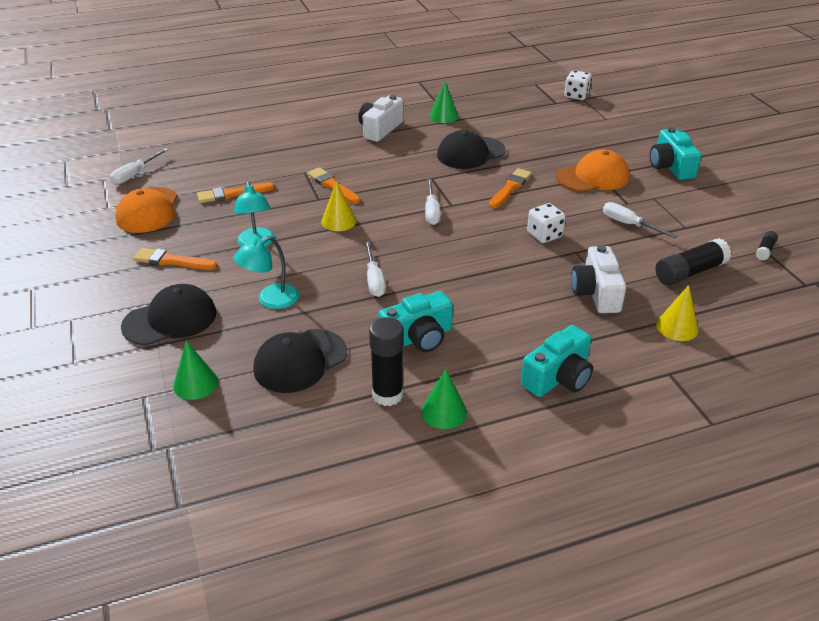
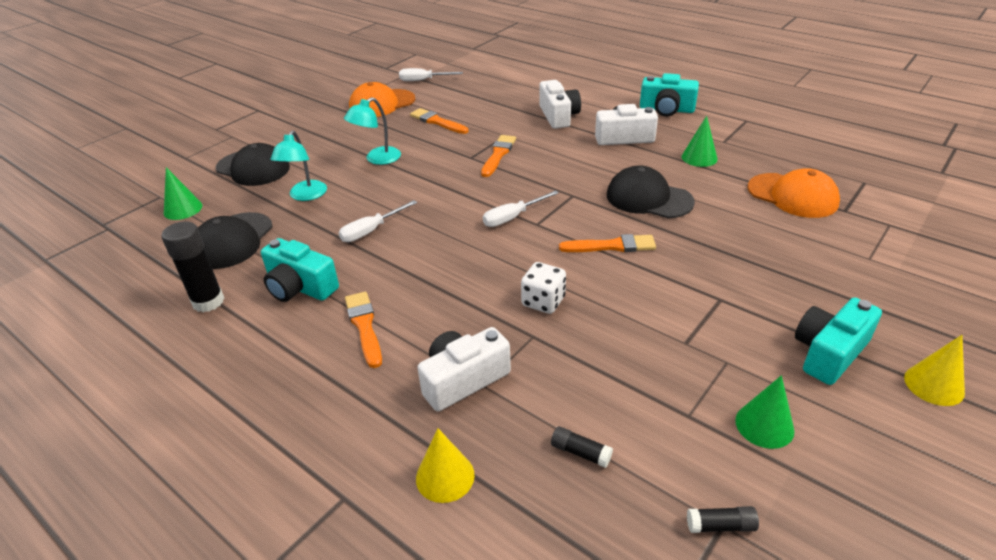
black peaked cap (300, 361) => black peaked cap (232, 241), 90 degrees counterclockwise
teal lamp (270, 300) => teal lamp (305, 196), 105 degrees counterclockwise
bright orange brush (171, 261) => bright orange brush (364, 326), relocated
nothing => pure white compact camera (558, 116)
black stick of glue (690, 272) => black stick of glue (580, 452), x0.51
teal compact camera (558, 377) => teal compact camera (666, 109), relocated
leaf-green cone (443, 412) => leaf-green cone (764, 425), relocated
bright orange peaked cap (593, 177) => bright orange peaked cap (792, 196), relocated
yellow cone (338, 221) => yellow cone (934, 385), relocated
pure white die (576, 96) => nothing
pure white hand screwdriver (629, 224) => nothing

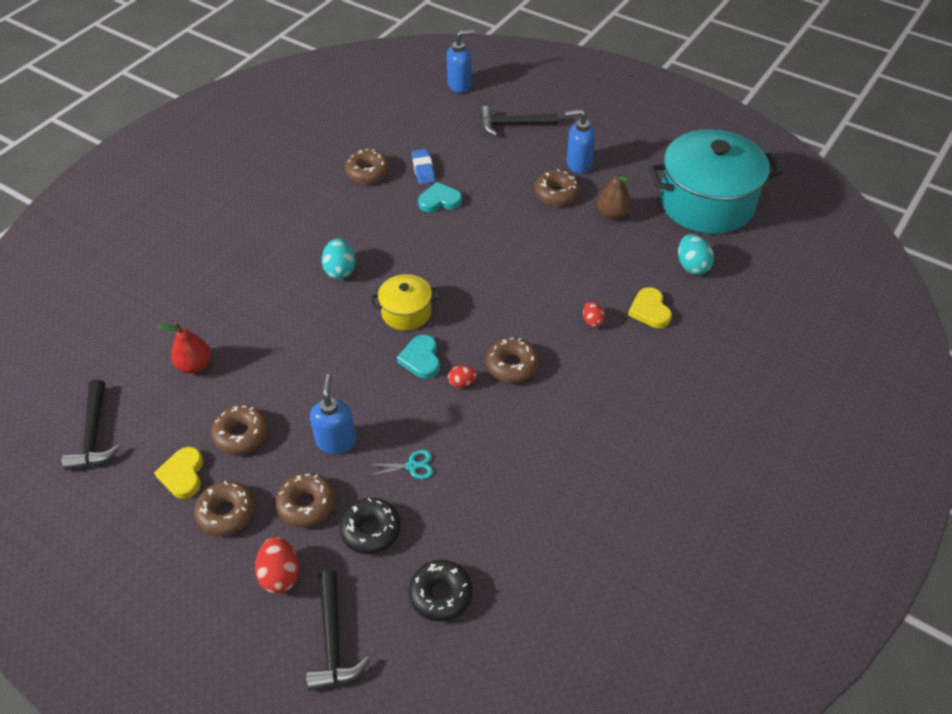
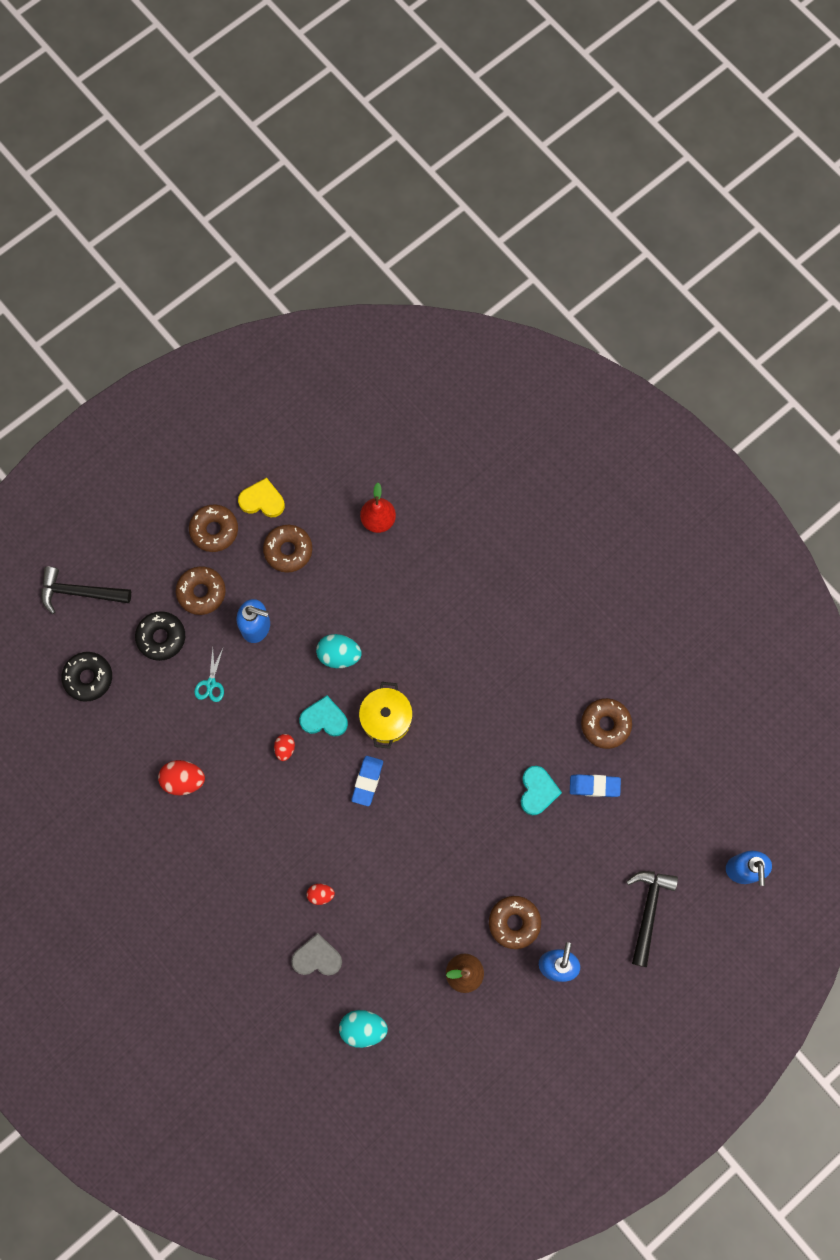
crimson egg shape (280, 575) => crimson egg shape (183, 780), relocated
yellow heart (650, 310) => grey heart (317, 957)
teal egg shape (340, 270) => teal egg shape (339, 655), relocated
nothing => royal blue eraser (367, 781)
black hammer (94, 435) => nothing
dark brown donut (512, 365) => nothing
teal stockpot (707, 203) => nothing

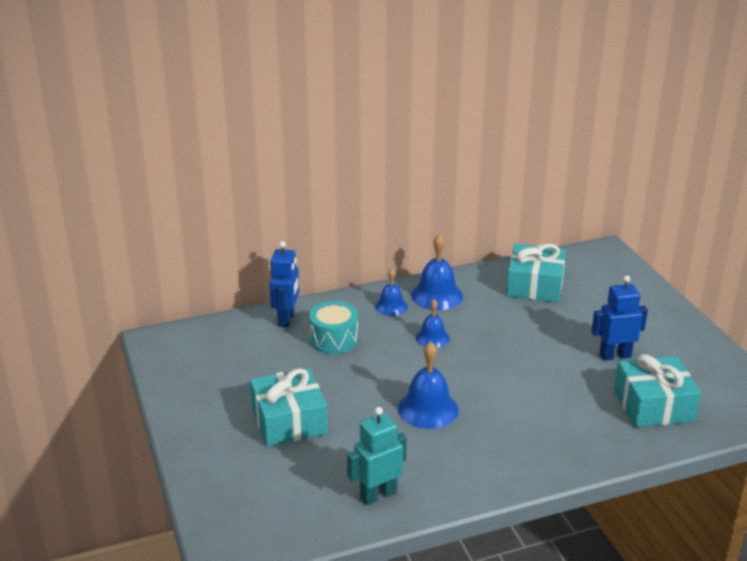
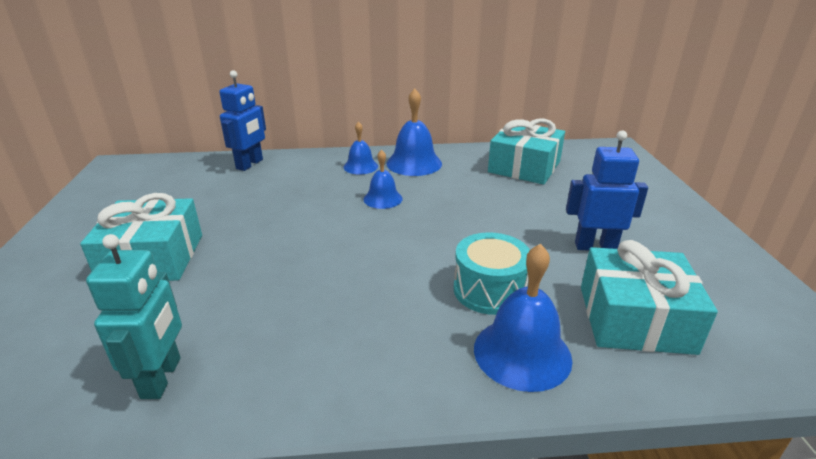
teal toy robot (378, 495) => teal toy robot (162, 378), 105 degrees clockwise
teal drum (334, 339) => teal drum (489, 290), relocated
royal blue hand bell (428, 409) => royal blue hand bell (522, 353), relocated

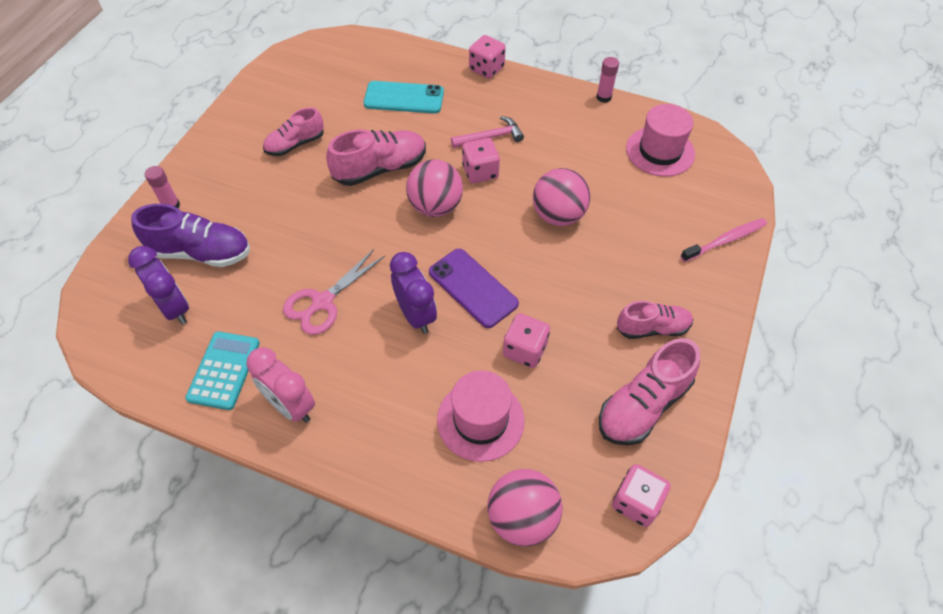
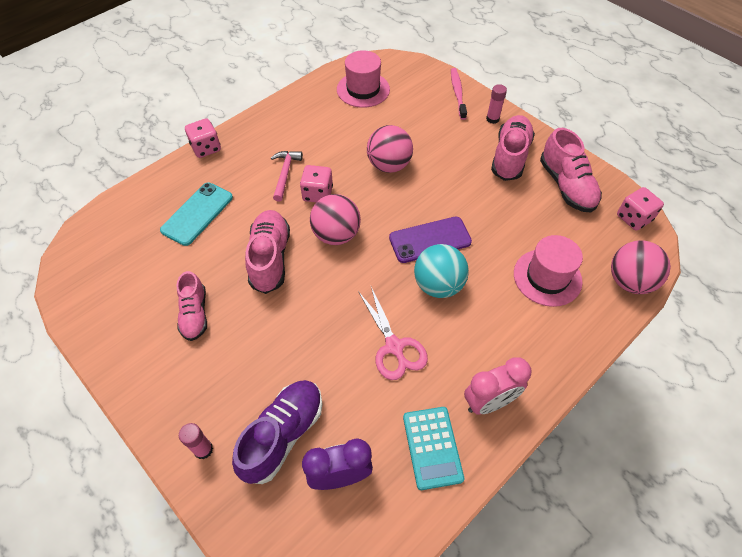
teal calculator (224, 370) => teal calculator (432, 447), 135 degrees counterclockwise
violet alarm clock (416, 315) => teal sphere (438, 285)
rosy stick of glue (603, 97) => rosy stick of glue (492, 119), relocated
rosy lace-up shoe (652, 328) => rosy lace-up shoe (510, 157), x1.51
rosy die (525, 350) => nothing

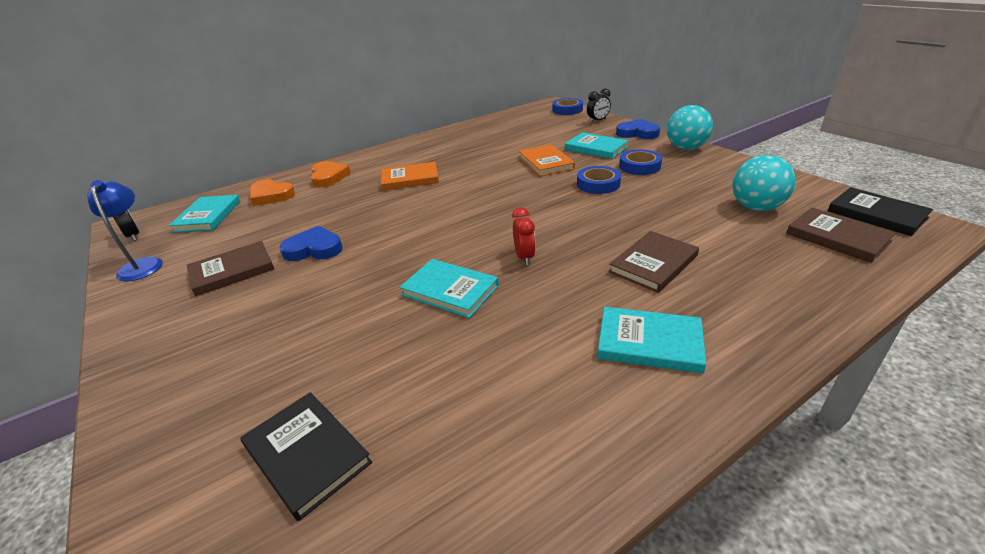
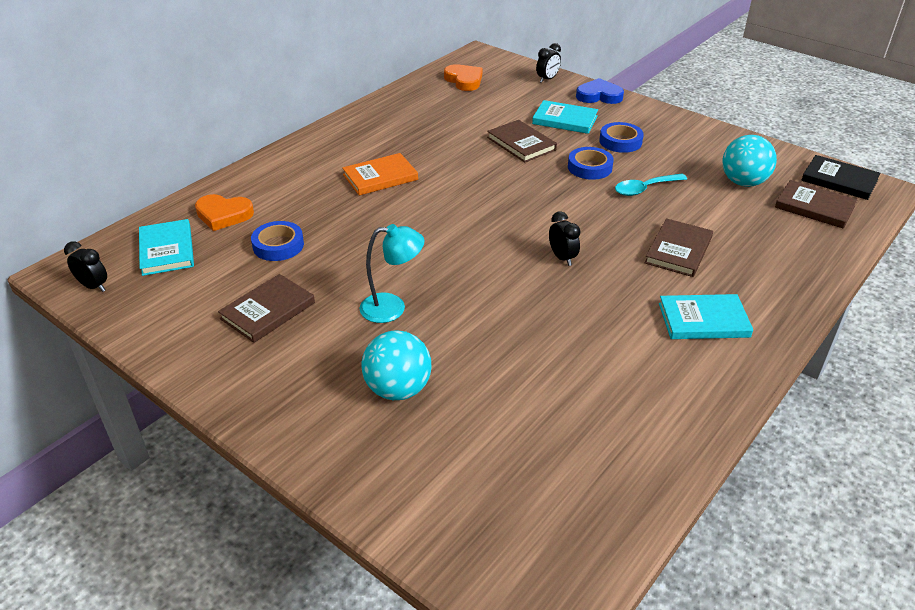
royal blue sticky tape (567, 110) => royal blue sticky tape (278, 245), relocated
nothing => teal lamp (392, 308)
teal sphere (686, 148) => teal sphere (398, 389), relocated
bright orange heart (328, 177) => bright orange heart (464, 80), relocated
bright orange hardcover (546, 163) => dark brown hardcover (521, 144)
crimson alarm clock (524, 257) => black alarm clock (562, 258)
nothing => teal teaspoon (644, 189)
royal blue lamp (142, 264) => nothing
black hardcover (306, 454) => nothing
royal blue heart (314, 249) => nothing
teal hardcover (450, 290) => nothing

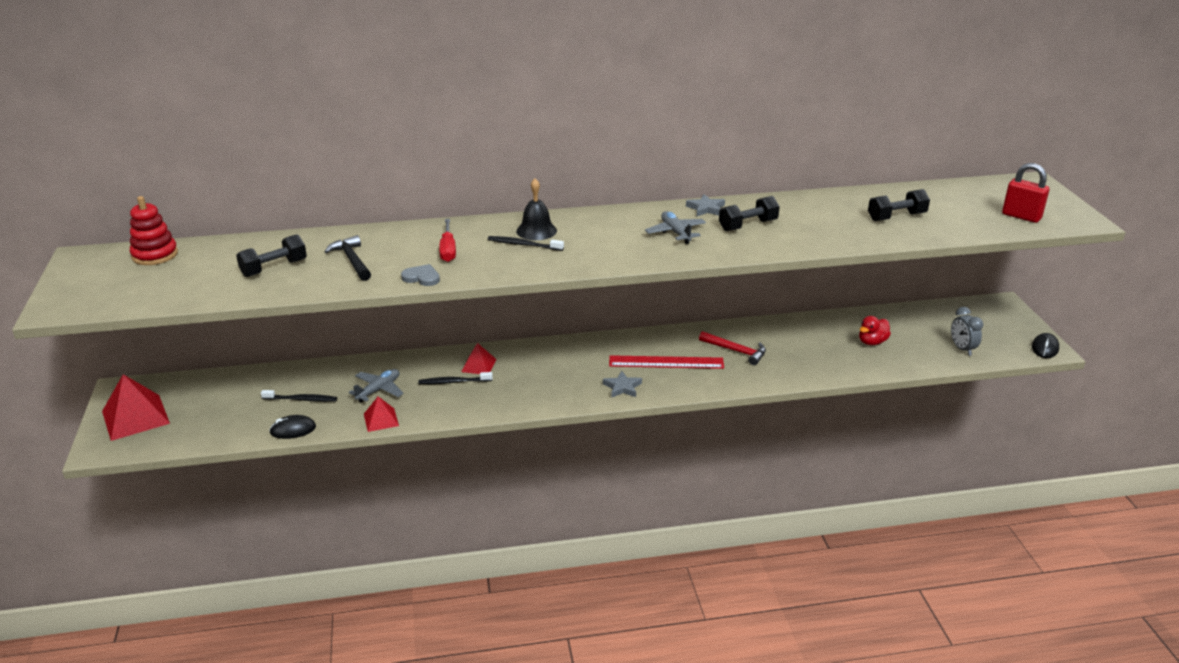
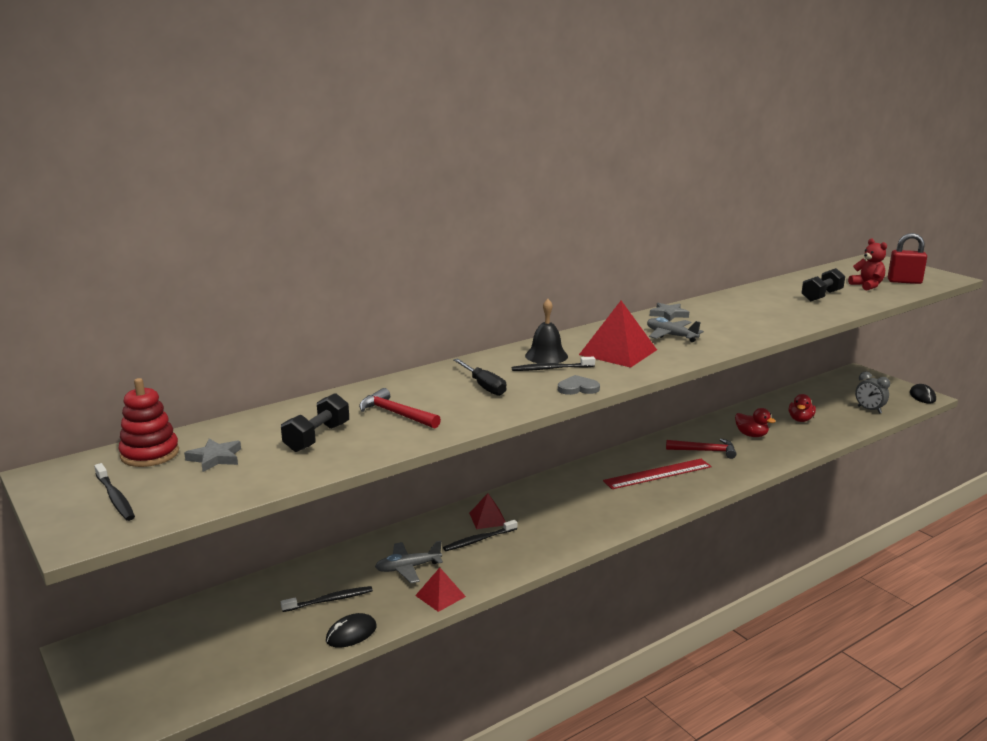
nothing => black dental brush (115, 498)
grey star (622, 387) => grey star (215, 458), relocated
black hammer (352, 260) => crimson hammer (396, 414)
grey toy plane (378, 390) => grey toy plane (408, 568), 120 degrees counterclockwise
crimson hand screwdriver (448, 250) => black hand screwdriver (484, 386)
grey heart (422, 277) => grey heart (578, 388), relocated
crimson pyramid (135, 417) => crimson pyramid (618, 352), relocated
nothing => crimson toy duck (751, 435)
nothing => crimson teddy (867, 286)
black free weight (748, 225) => nothing

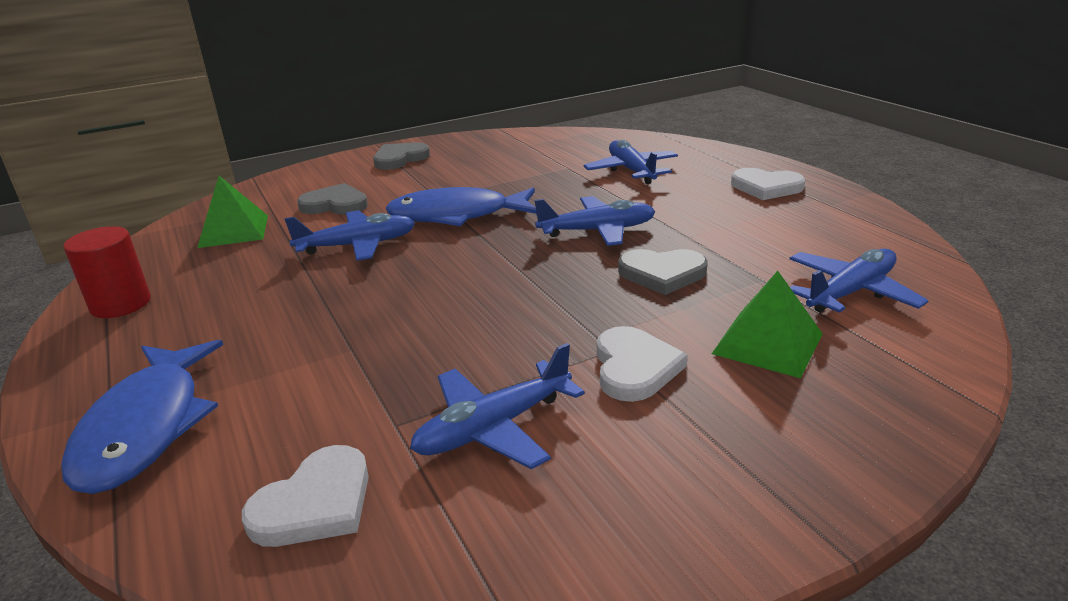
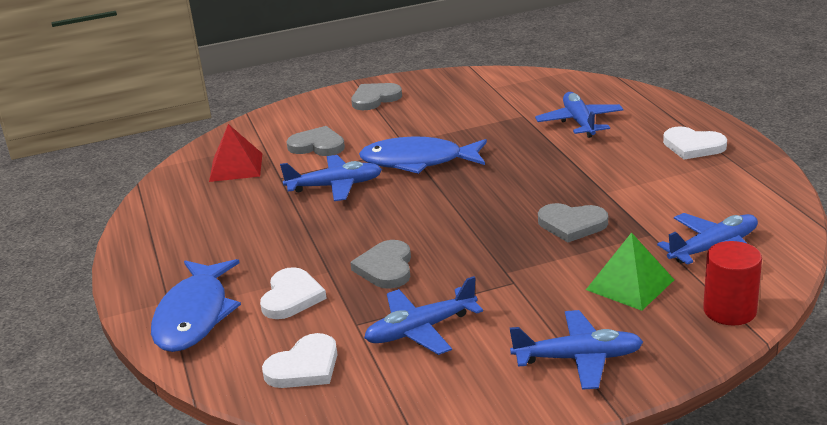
leaf-green pyramid (233, 231) => crimson pyramid (236, 167)
pure white heart (634, 367) => pure white heart (291, 297), relocated
nothing => grey heart (386, 268)
royal blue toy plane (597, 231) => royal blue toy plane (578, 358), relocated
crimson cylinder (121, 304) => crimson cylinder (729, 311), relocated

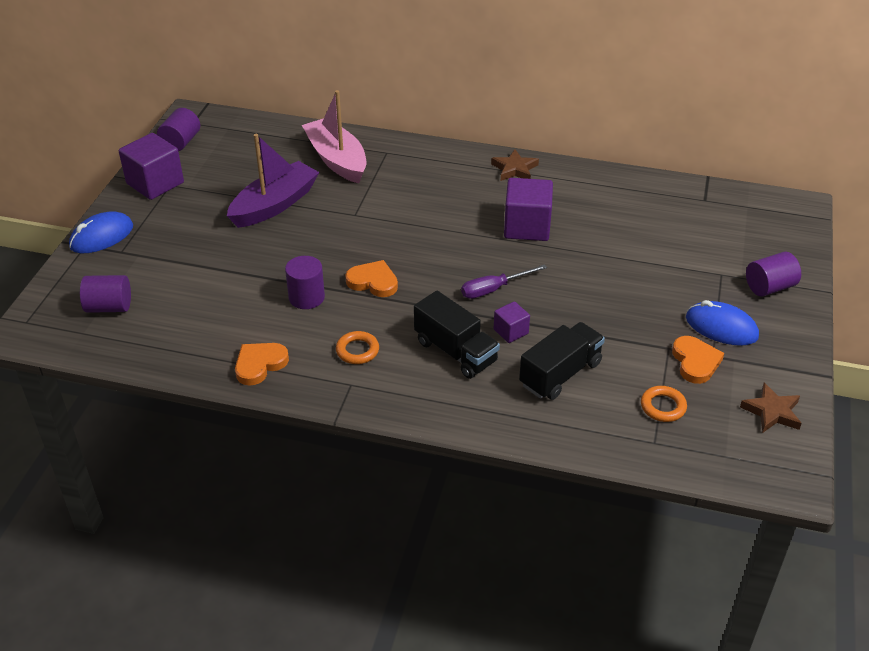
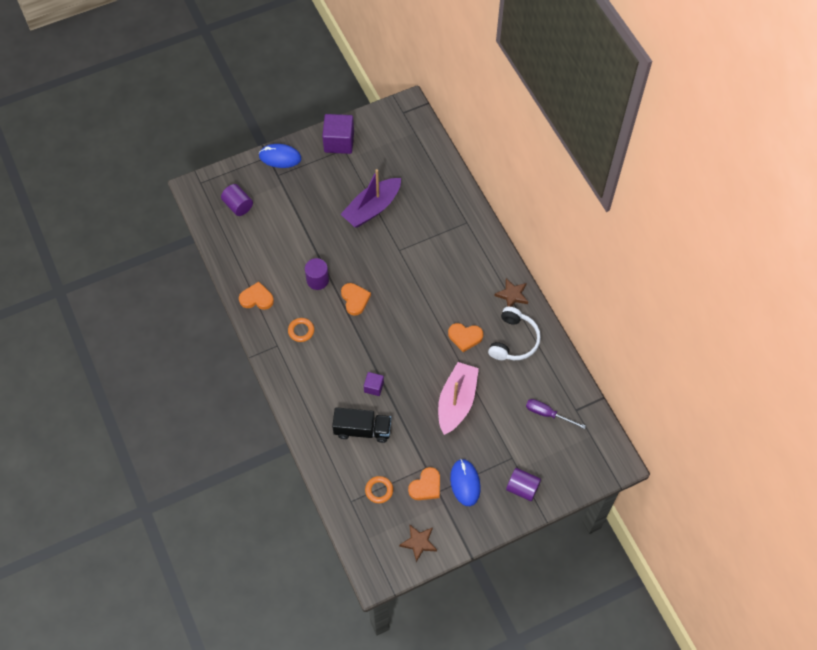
violet boat (274, 205) => violet boat (372, 208), 135 degrees clockwise
rosy boat (337, 160) => rosy boat (456, 402), relocated
violet block (527, 227) => bright orange heart (465, 337)
nothing => pure white over-ear headphones (514, 340)
violet hand screwdriver (494, 289) => violet hand screwdriver (547, 414), relocated
violet cylinder (181, 142) => nothing
black toy truck (455, 351) => nothing

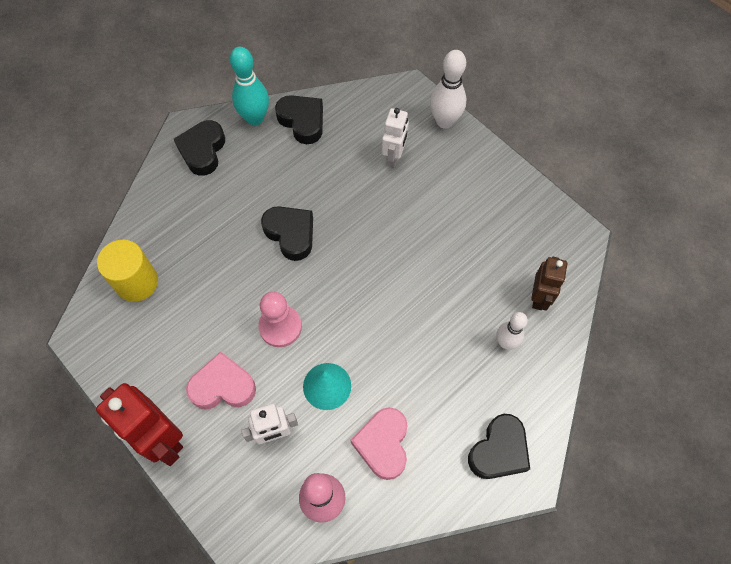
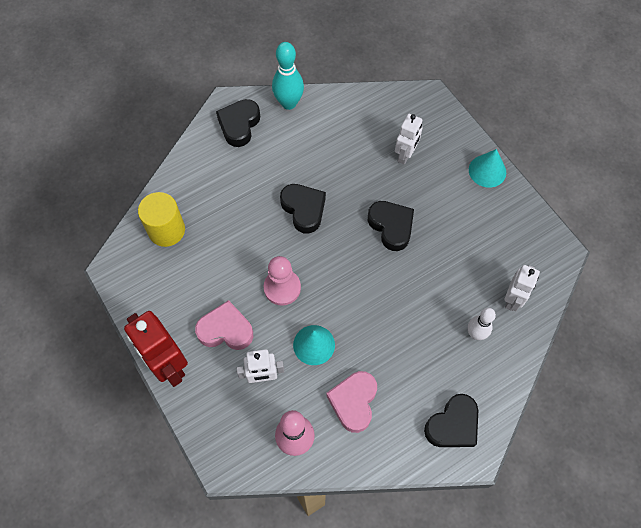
black heart (302, 121) => black heart (391, 227), relocated
nothing => teal cone (487, 171)
dark brown toy robot (539, 297) => pure white toy robot (512, 299)
pure white tenpin (444, 121) => nothing

